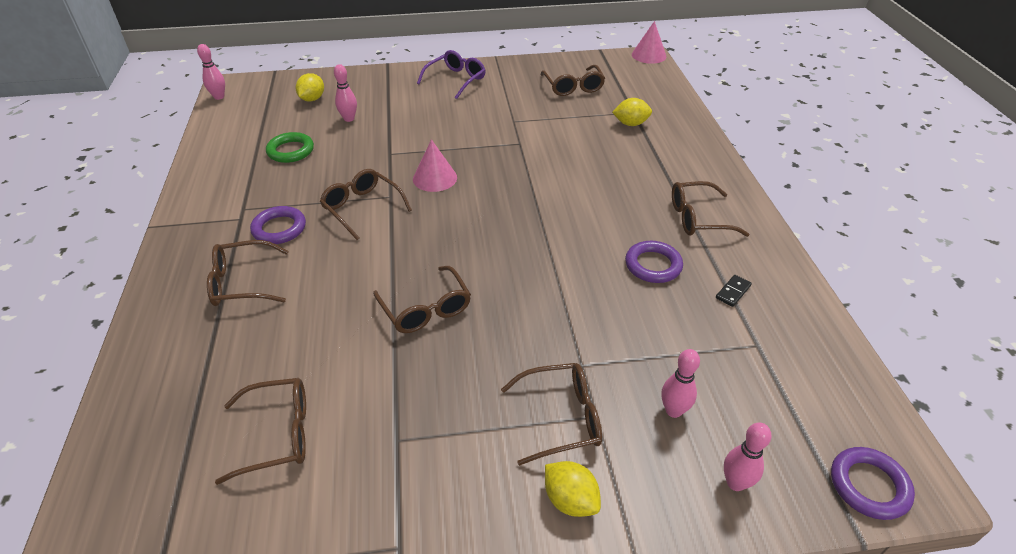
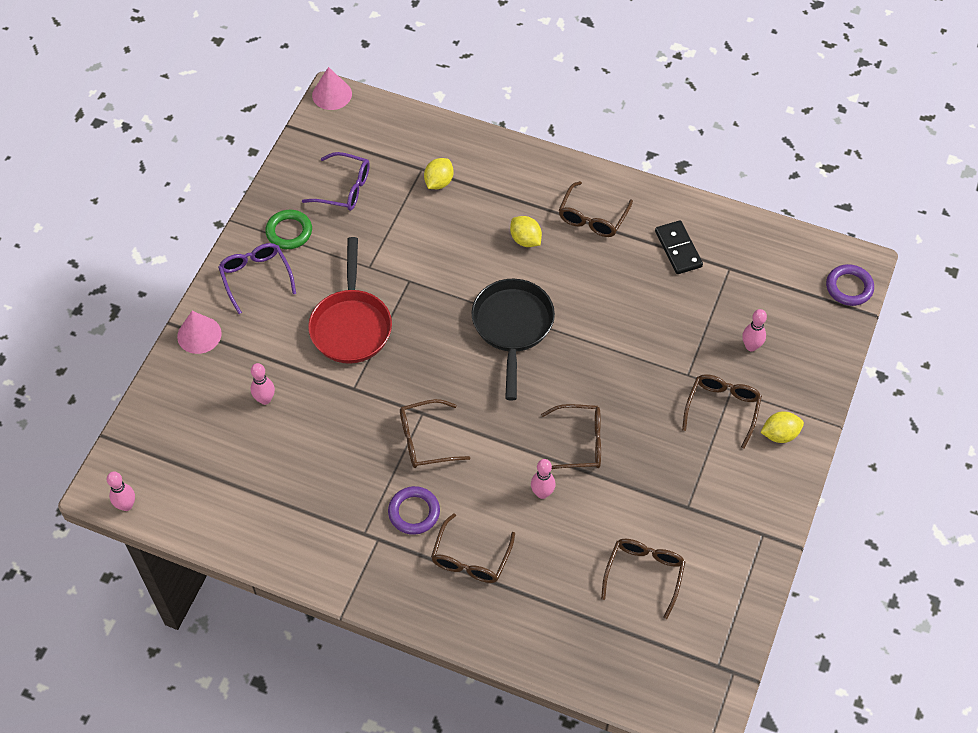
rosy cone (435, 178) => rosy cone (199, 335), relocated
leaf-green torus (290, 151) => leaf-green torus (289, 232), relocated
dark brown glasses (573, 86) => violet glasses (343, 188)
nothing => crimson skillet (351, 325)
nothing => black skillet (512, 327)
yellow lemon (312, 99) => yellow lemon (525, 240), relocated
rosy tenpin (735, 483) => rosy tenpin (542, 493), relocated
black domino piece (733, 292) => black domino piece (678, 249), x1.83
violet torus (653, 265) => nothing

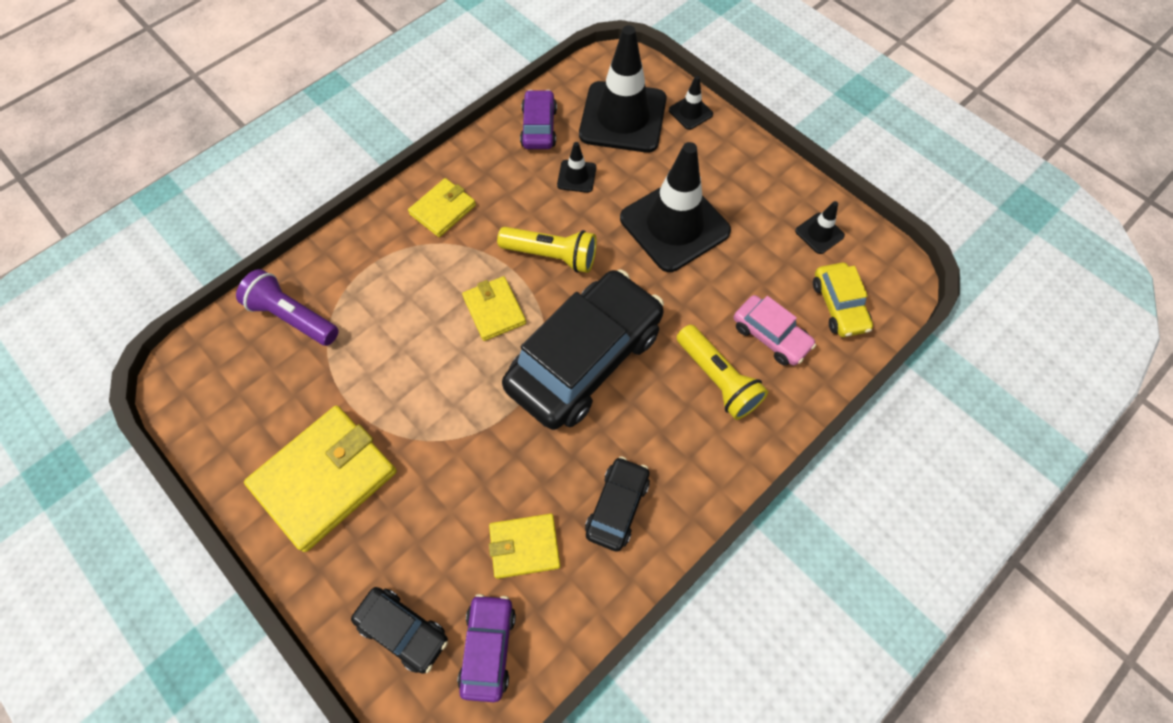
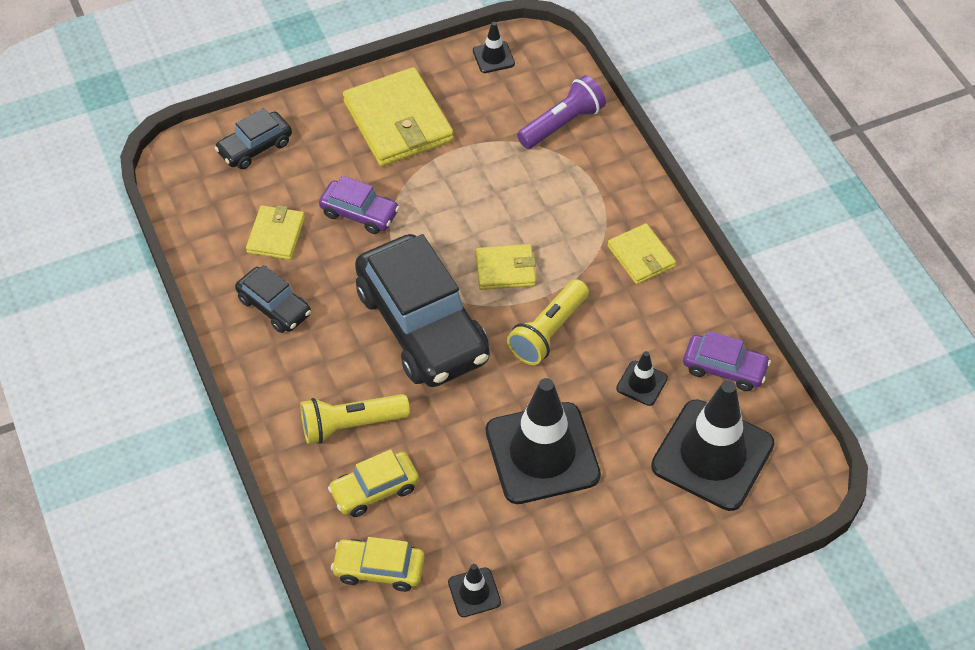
violet toy car (488, 648) => violet toy car (359, 213), relocated
rosy toy car (770, 336) => yellow toy car (374, 490)
black road cone (690, 112) => black road cone (493, 57), relocated

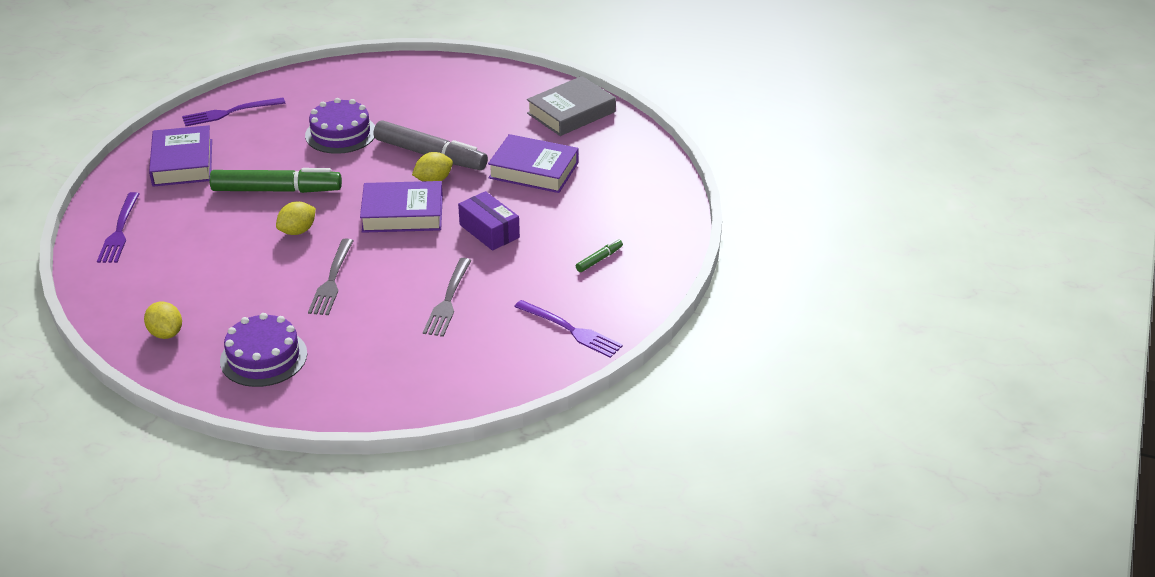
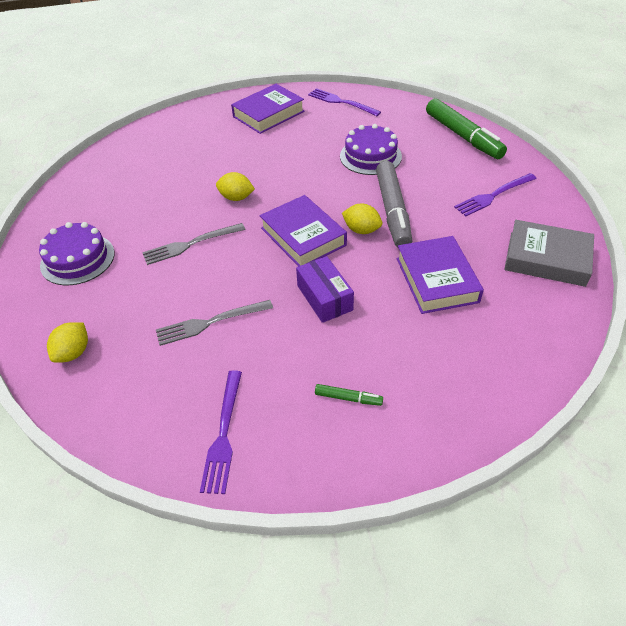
yellow lemon (166, 333) => yellow lemon (73, 352), relocated
violet parcel (489, 231) => violet parcel (324, 298), 45 degrees counterclockwise
leaf-green marker (277, 190) => leaf-green marker (463, 136), relocated
violet fork (119, 231) => violet fork (493, 196), relocated

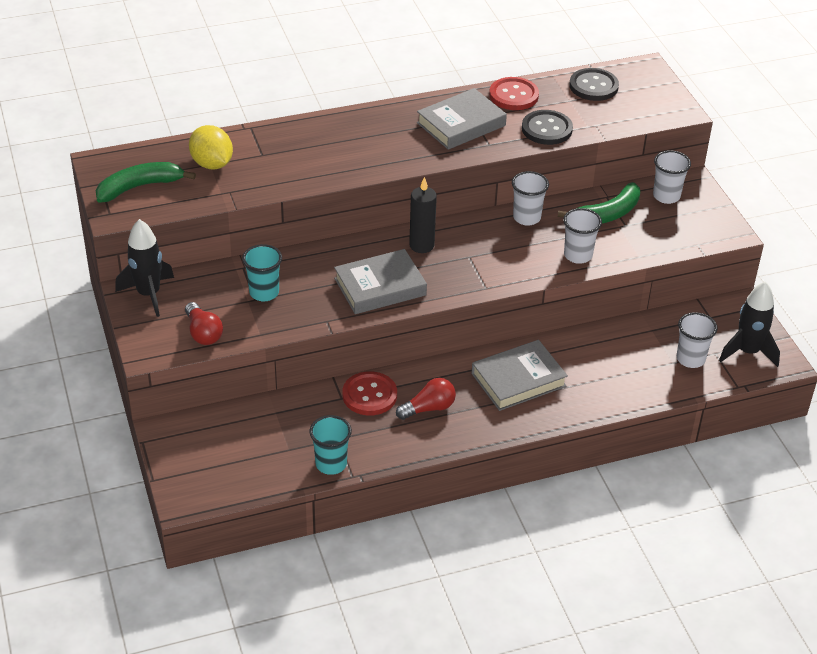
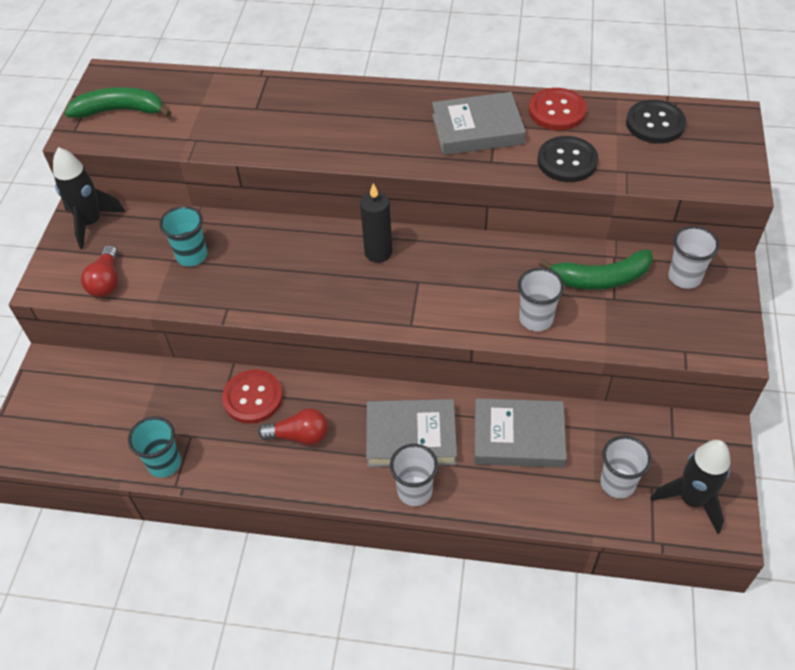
pure white tumbler (526, 218) => pure white tumbler (414, 491), relocated
grey hardcover (380, 287) => grey hardcover (518, 437), relocated
yellow lemon (212, 164) => nothing

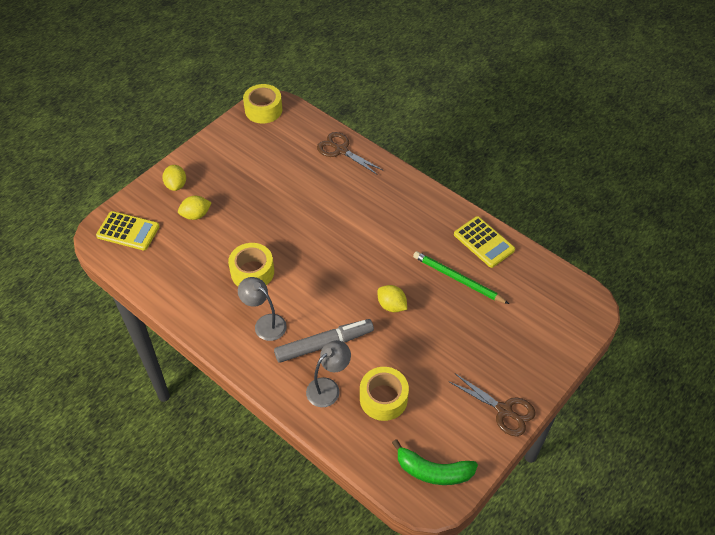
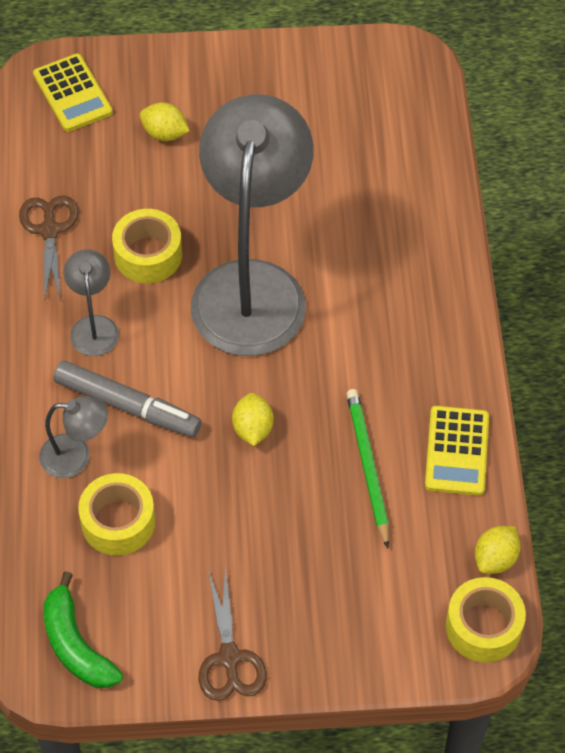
dark brown pair of scissors (341, 150) => dark brown pair of scissors (49, 230), relocated
nothing => grey lamp (252, 286)
yellow sticky tape (263, 110) => yellow sticky tape (483, 627), relocated
yellow lemon (176, 185) => yellow lemon (495, 558), relocated

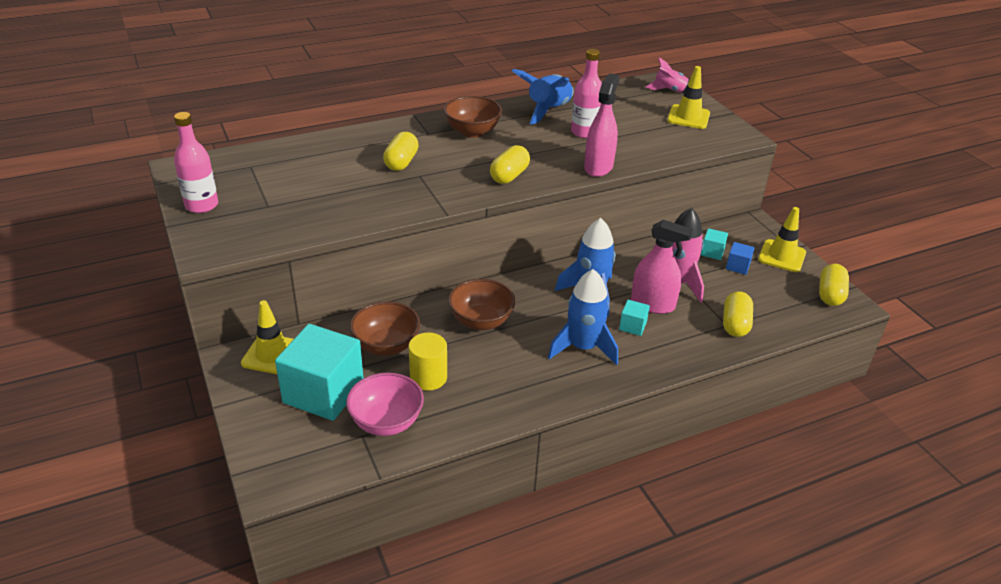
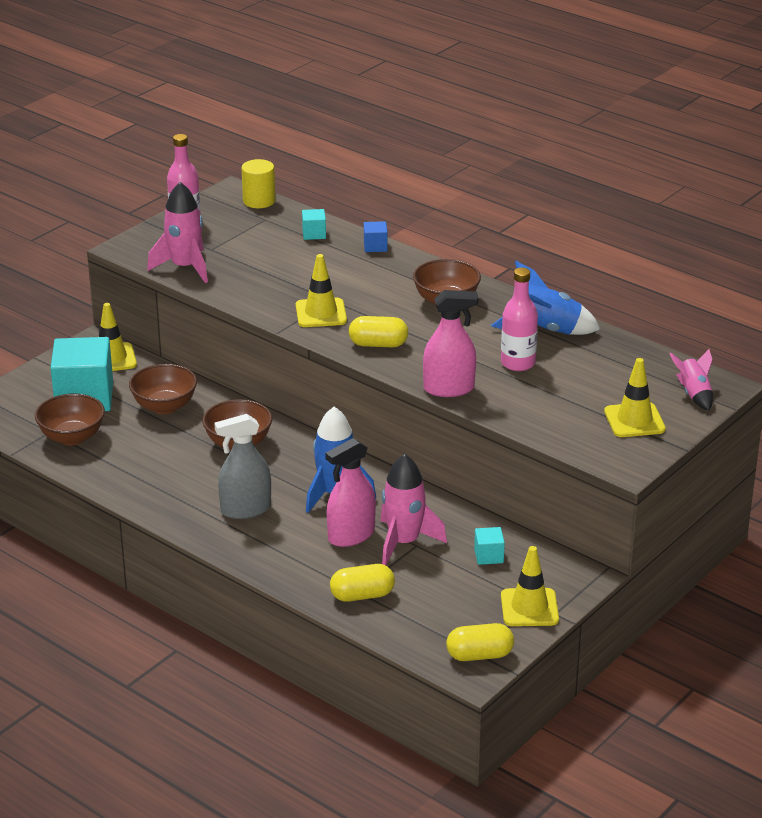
rosy bowl (386, 422) => dark brown bowl (72, 437)
nothing => rosy spaceship (185, 267)
royal blue spaceship (583, 347) => grey spray bottle (245, 509)
yellow cylinder (428, 377) => yellow cylinder (259, 201), relocated
nothing => yellow road cone (321, 313)
teal block (632, 326) => teal block (314, 234), relocated
rosy spray bottle (652, 304) => rosy spray bottle (351, 535), 60 degrees clockwise
royal blue block (737, 266) => royal blue block (375, 246), relocated
yellow pill (401, 162) => nothing

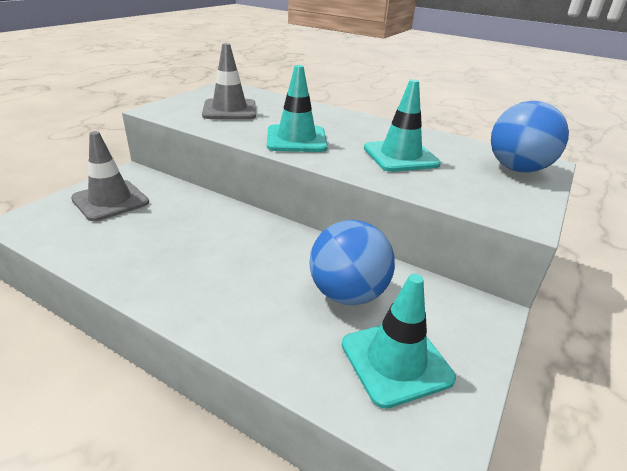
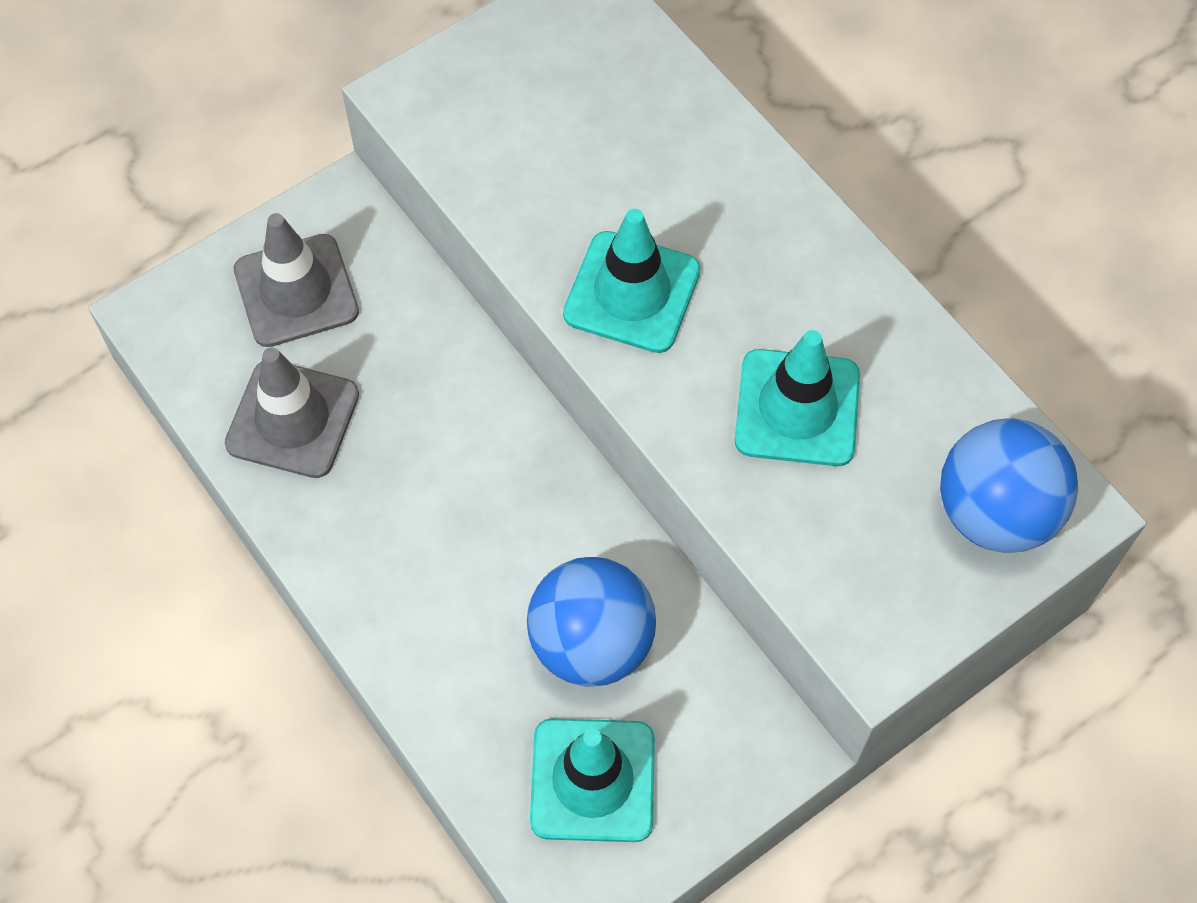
grey road cone (229, 110) => grey road cone (292, 419), relocated

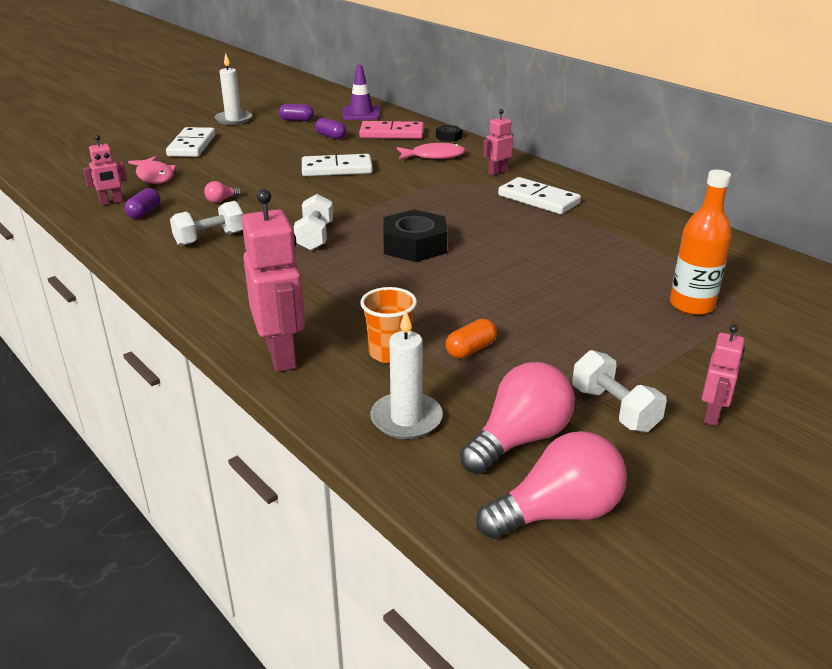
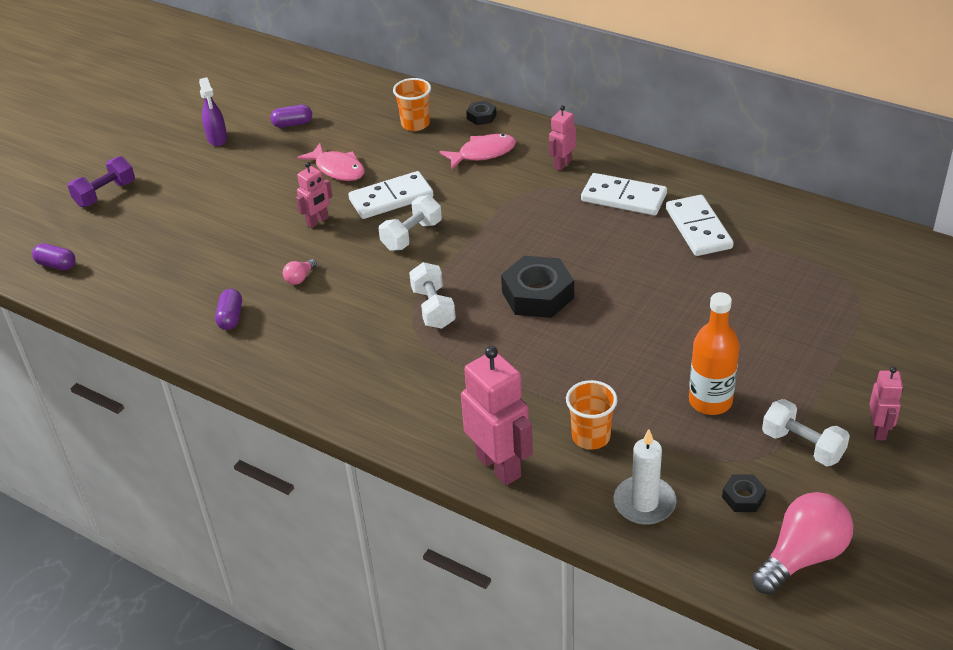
violet pill (331, 136) => violet pill (56, 265), relocated
nothing => violet free weight (105, 194)
pure white wax candle (233, 119) => violet spray bottle (217, 139)
rosy toy robot (111, 202) => rosy toy robot (317, 221), relocated
rosy fish figure (154, 176) => rosy fish figure (337, 169), relocated
pure white free weight (210, 238) => pure white free weight (412, 235), relocated
rosy domino piece (392, 133) => bright orange tumbler (415, 124)
pure white domino piece (191, 145) => pure white domino piece (698, 229), relocated
bright orange flask (691, 305) => bright orange flask (710, 401), relocated
rosy lightbulb (519, 439) => black nut (743, 497)
violet road cone (361, 113) => nothing
bright orange pill (470, 350) => nothing

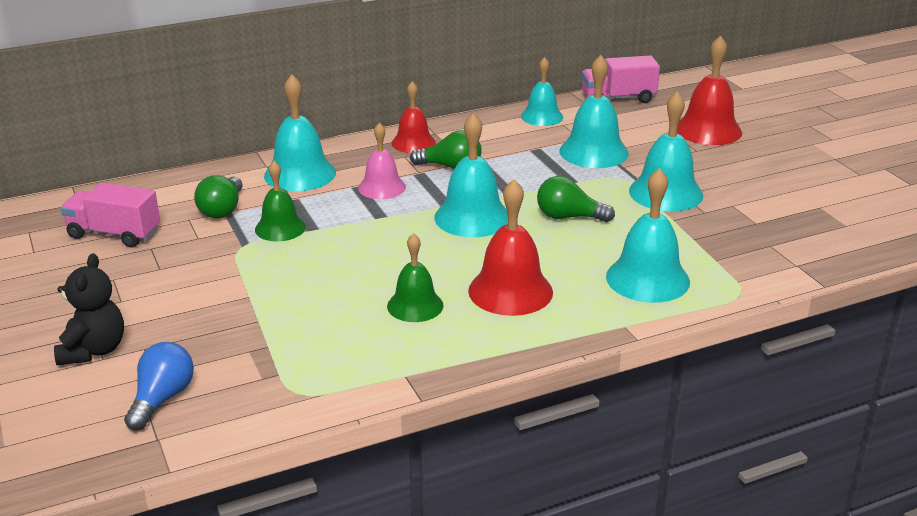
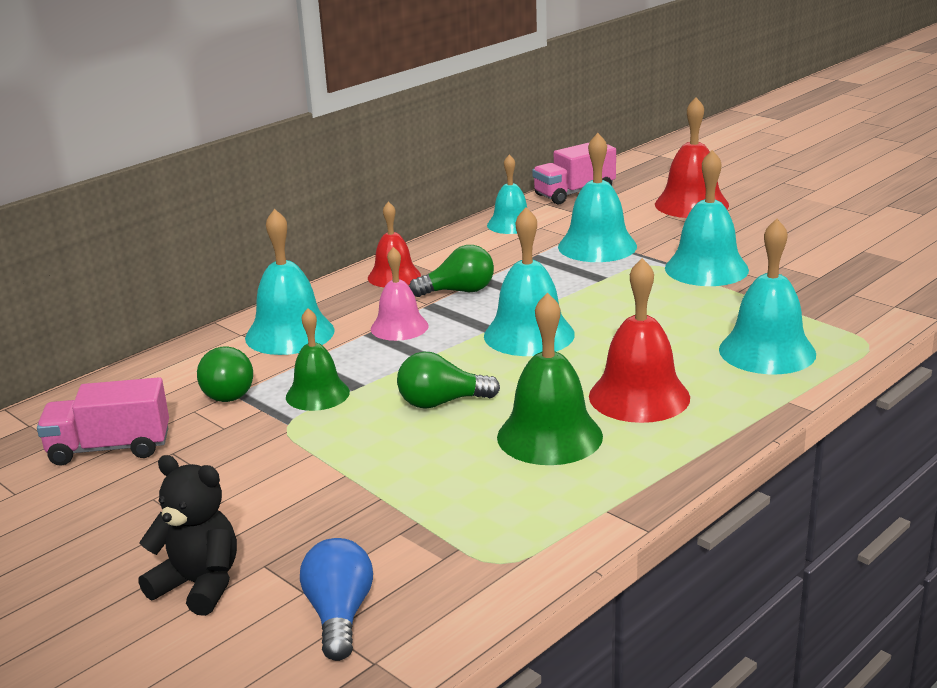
black teddy (93, 350) => black teddy (199, 585), 45 degrees counterclockwise
leaf-green lightbulb (568, 217) => leaf-green lightbulb (441, 403), relocated
leaf-green hand bell (415, 305) => leaf-green hand bell (549, 436), x1.53

